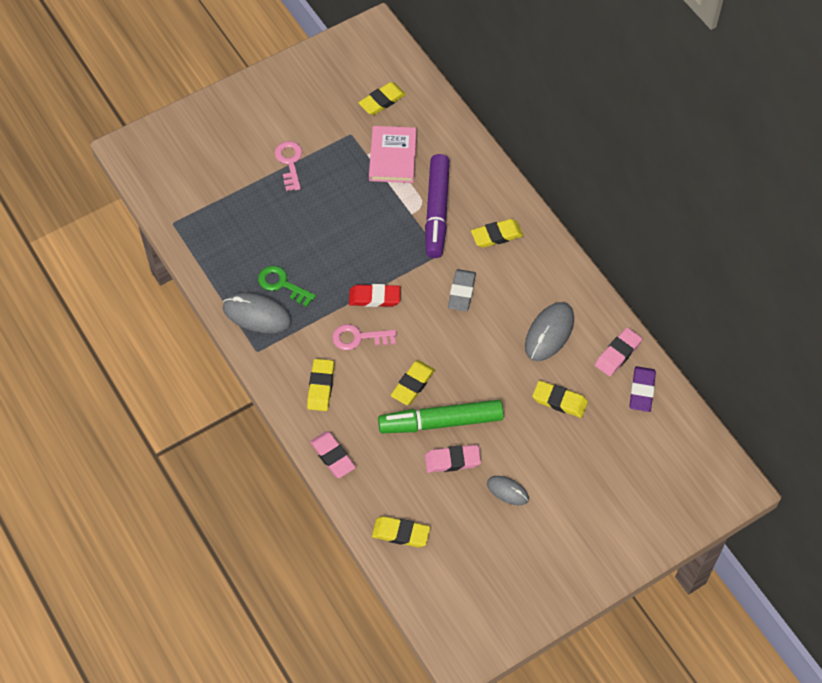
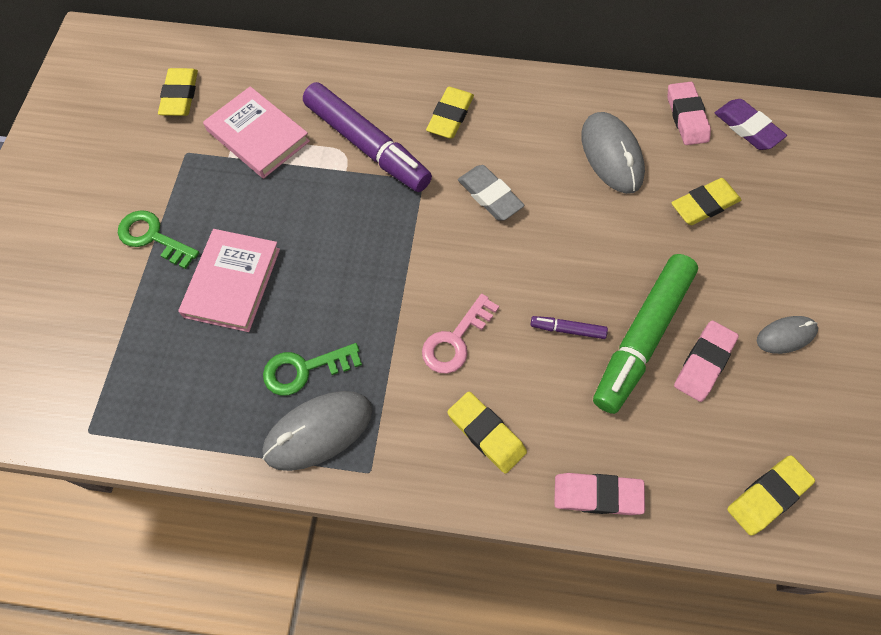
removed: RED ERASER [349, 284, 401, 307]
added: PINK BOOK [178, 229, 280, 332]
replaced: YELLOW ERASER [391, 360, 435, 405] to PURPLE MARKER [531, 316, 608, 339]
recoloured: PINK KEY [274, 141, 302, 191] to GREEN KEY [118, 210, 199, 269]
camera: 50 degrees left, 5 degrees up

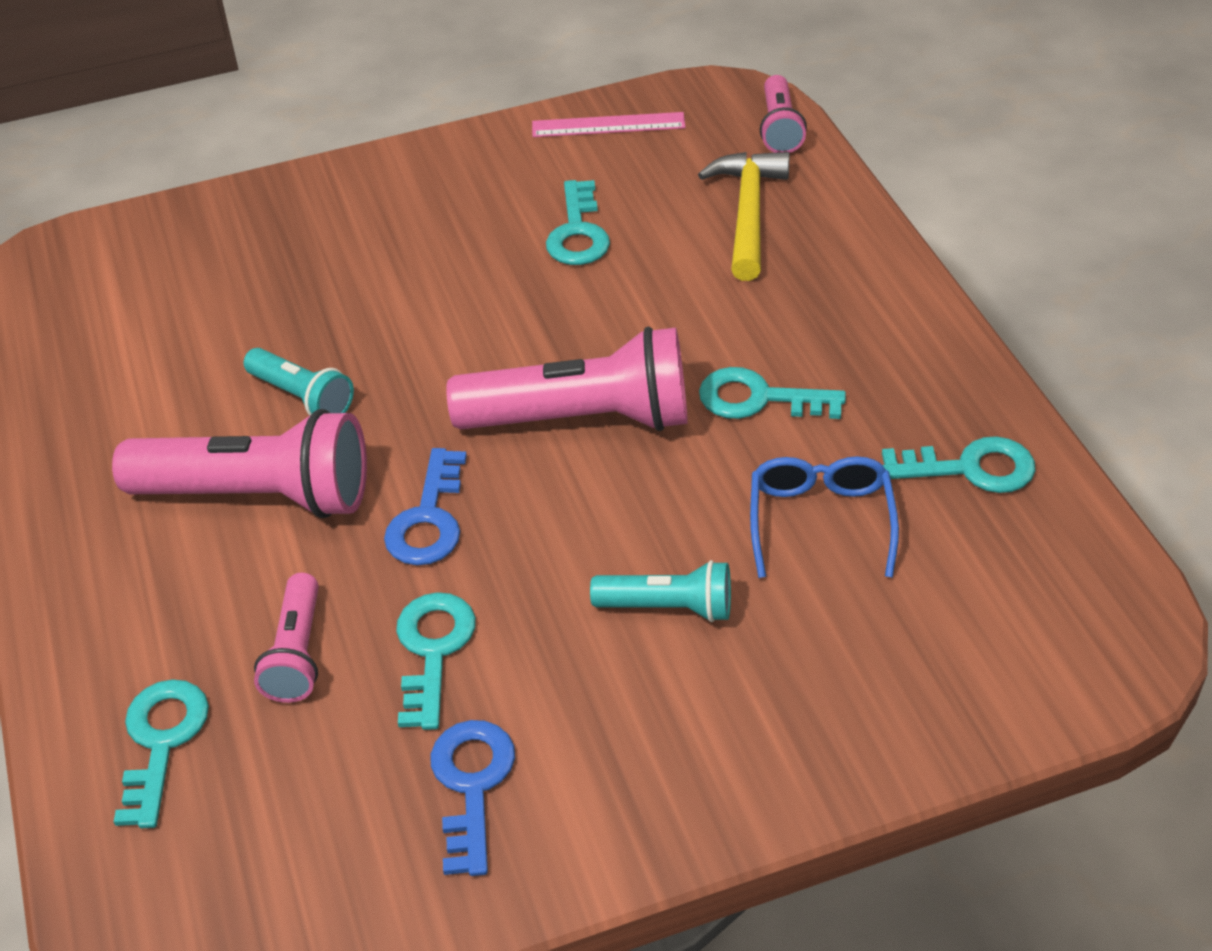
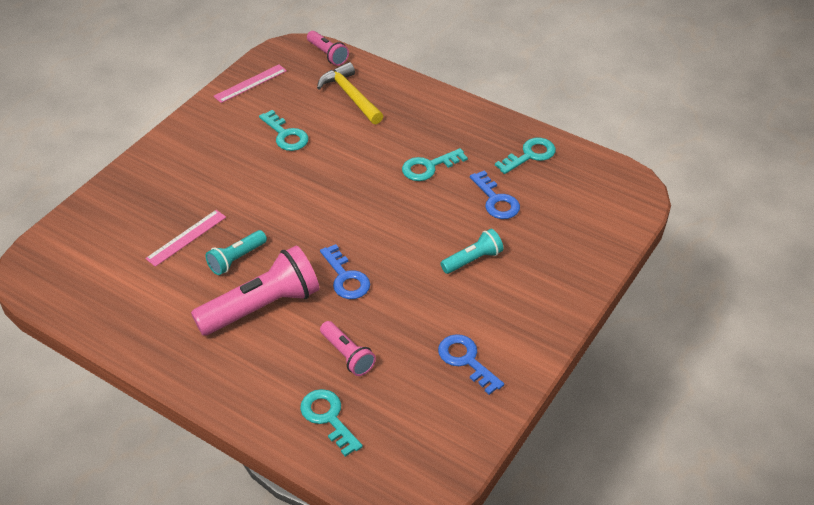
removed: TURQUOISE KEY [396, 592, 476, 730]; PINK FLASHLIGHT [446, 327, 688, 431]
added: PINK RULER [145, 210, 226, 267]
replaced: BLUE GLASSES [750, 456, 899, 578] to BLUE KEY [470, 171, 520, 219]
turned: TURQUOISE FLASHLIGHT [244, 348, 354, 415] = [205, 230, 267, 275] 135 degrees clockwise
camera: 40 degrees left, 0 degrees up

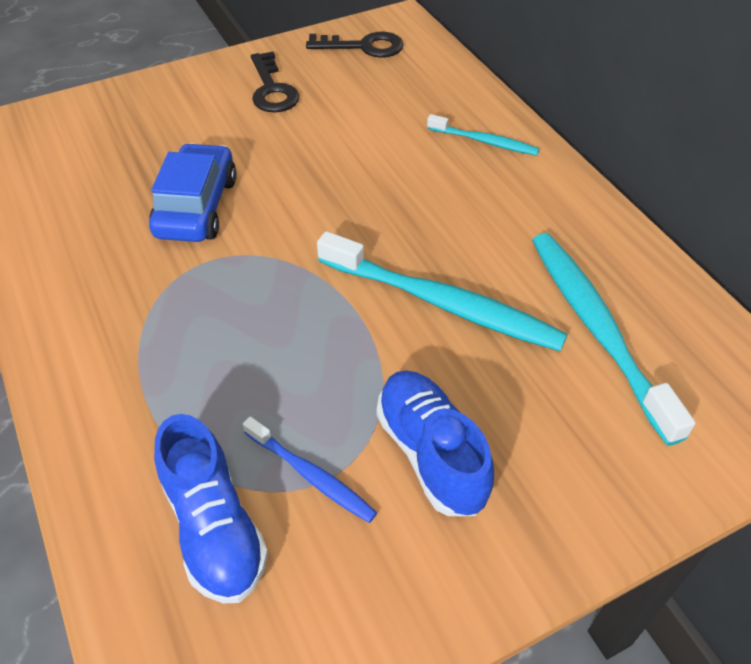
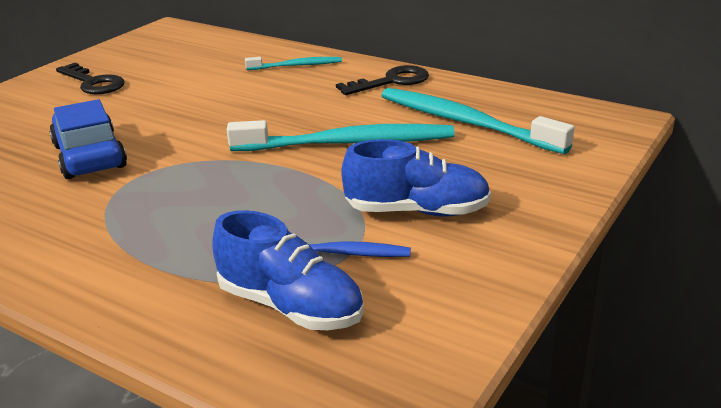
moved: BLACK KEY [306, 32, 404, 57] to [336, 65, 429, 95]
turned: BLUE SHOE [377, 370, 494, 516] = [341, 139, 491, 217] 150 degrees clockwise
camera: 30 degrees left, 20 degrees down

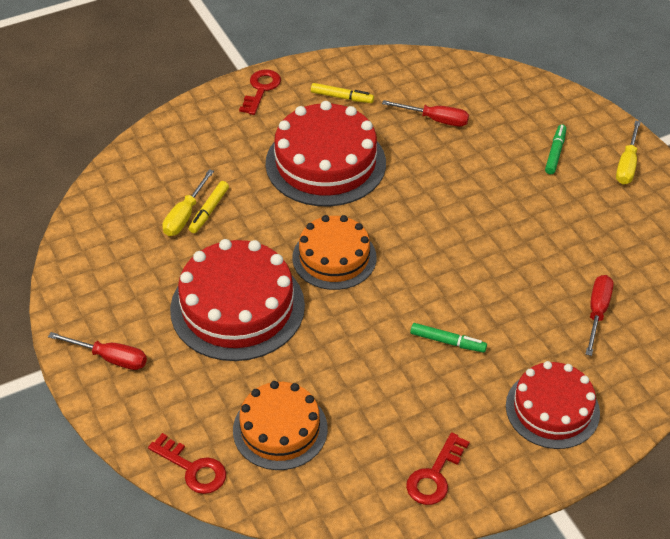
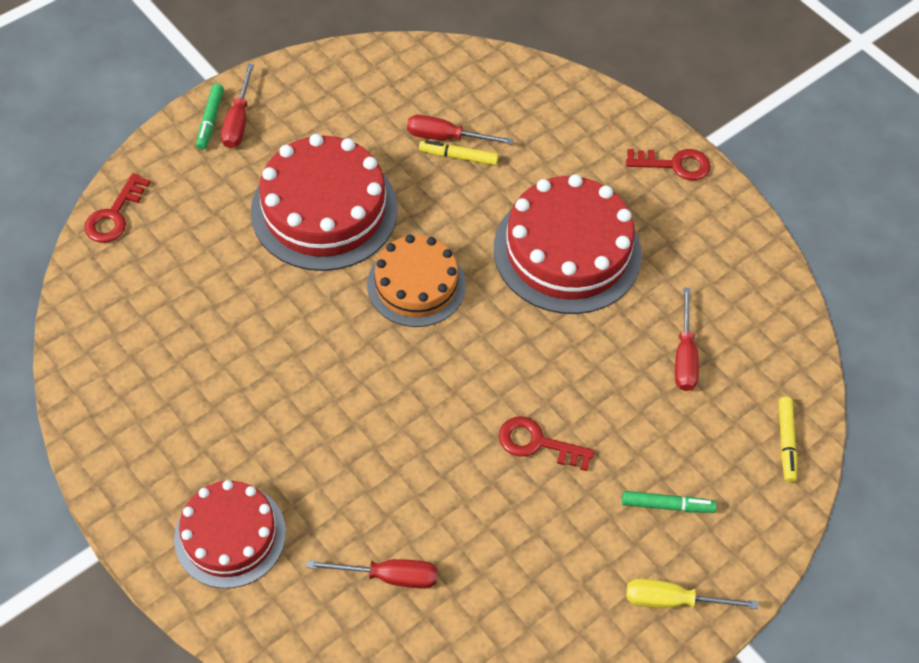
removed: ORANGE CAKE [233, 381, 328, 470]
moved: GREEN MARKER [410, 323, 487, 353] to [196, 84, 224, 150]; RED KEY [406, 432, 469, 505] to [499, 416, 595, 471]; YELLOW MARKER [311, 83, 374, 103] to [779, 397, 797, 482]
recoloured: YELLOW SCREWDRIVER [162, 169, 214, 236] to RED SCREWDRIVER [407, 115, 513, 144]
camera: 75 degrees right, 10 degrees up

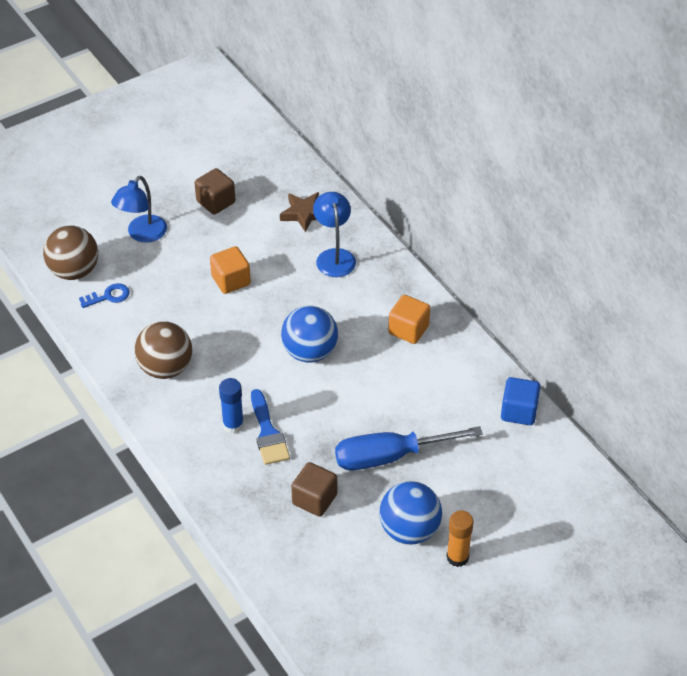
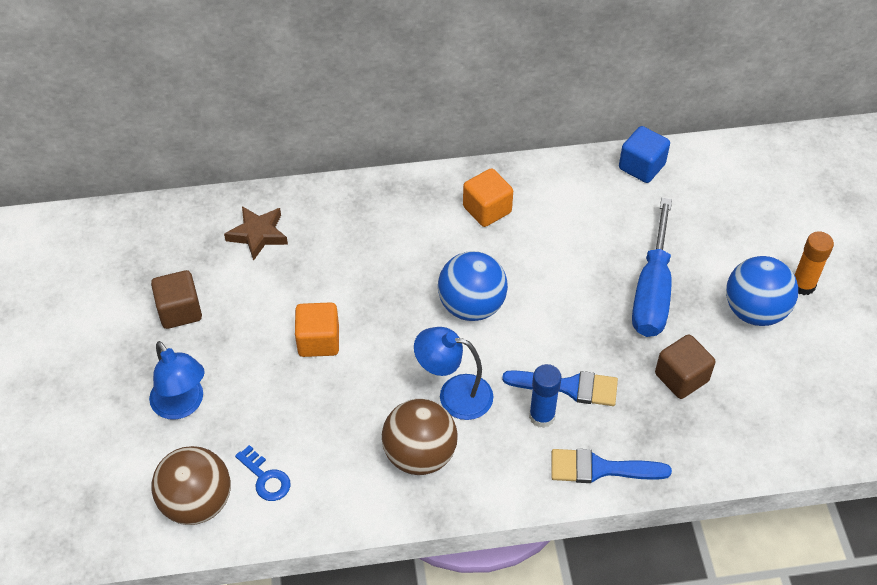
added: BLUE BRUSH [551, 449, 672, 483]
moved: BLUE LAMP [313, 192, 356, 277] to [414, 327, 493, 420]
turned: BLUE KEY [79, 283, 130, 308] = [235, 445, 291, 501] 135 degrees clockwise
camera: 65 degrees left, 5 degrees up

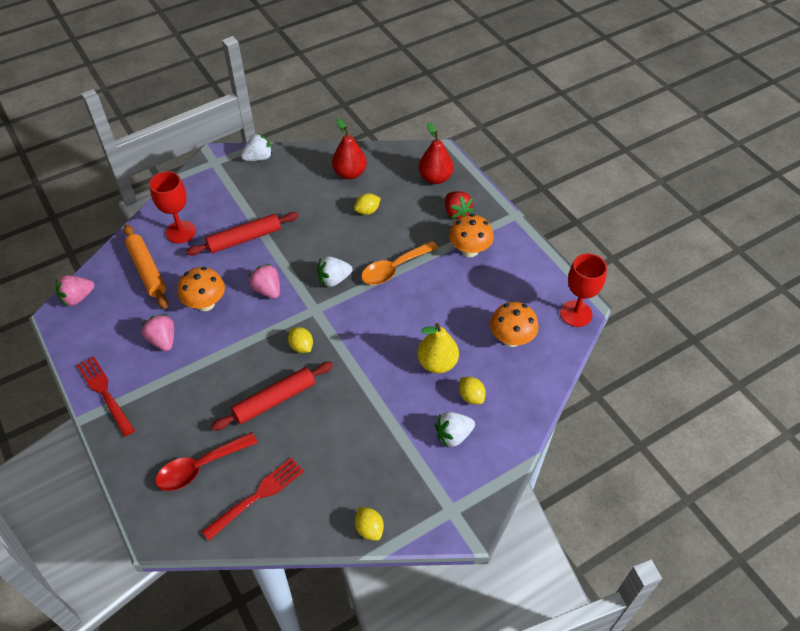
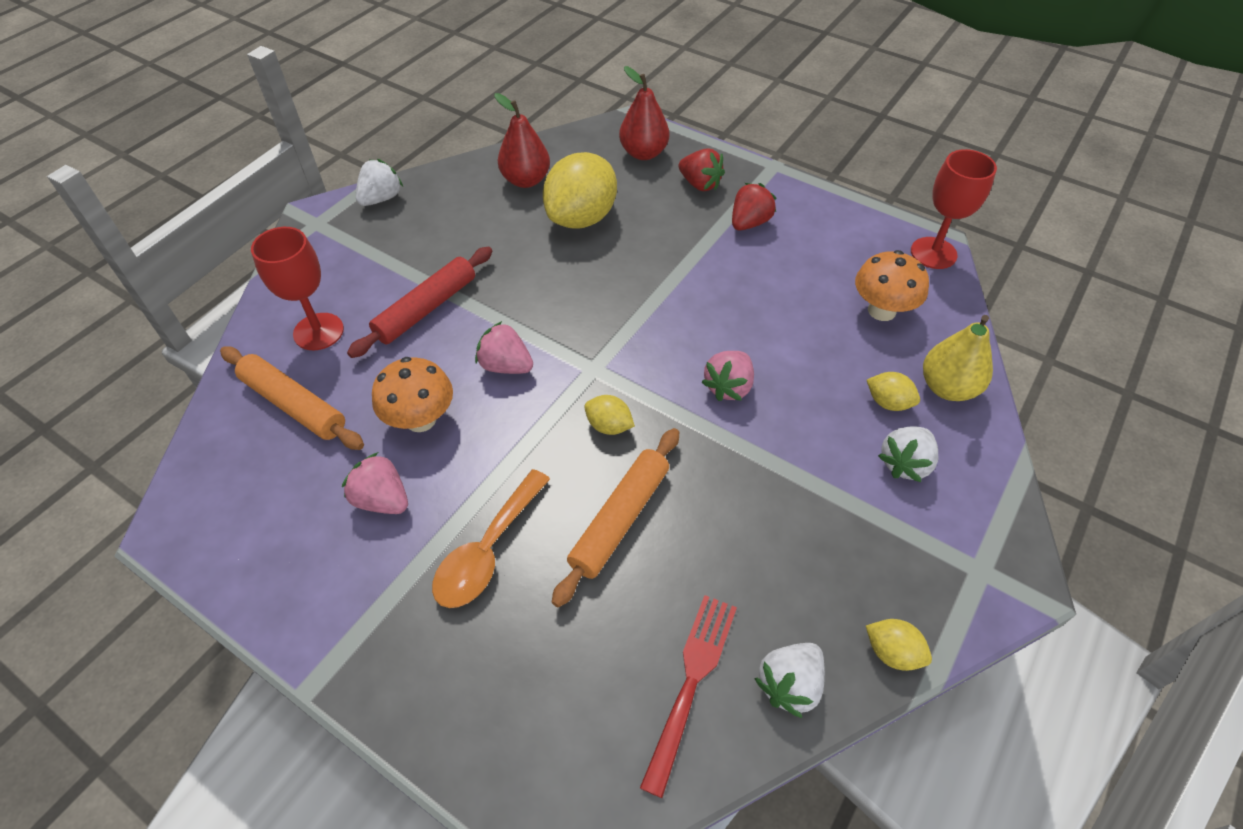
removed: RED FORK [77, 356, 135, 437]; RED SPOON [155, 432, 258, 491]
moved: ORANGE SPOON [361, 241, 438, 285] to [432, 469, 550, 608]; PINK STRAWBERRY [56, 275, 94, 307] to [702, 351, 754, 401]; WHITE STRAWBERRY [317, 257, 352, 287] to [754, 643, 825, 718]; YELLOW PEAR [417, 323, 459, 374] to [923, 315, 993, 401]
replaced: ORANGE MUSHROOM [449, 214, 494, 257] to RED STRAWBERRY [732, 183, 776, 231]
recoloured: RED ROLLING PIN [211, 362, 333, 431] to ORANGE ROLLING PIN [552, 428, 679, 608]
resized: YELLOW LEMON [354, 193, 381, 215] = [543, 152, 617, 229] x2.19
camera: 25 degrees left, 0 degrees up

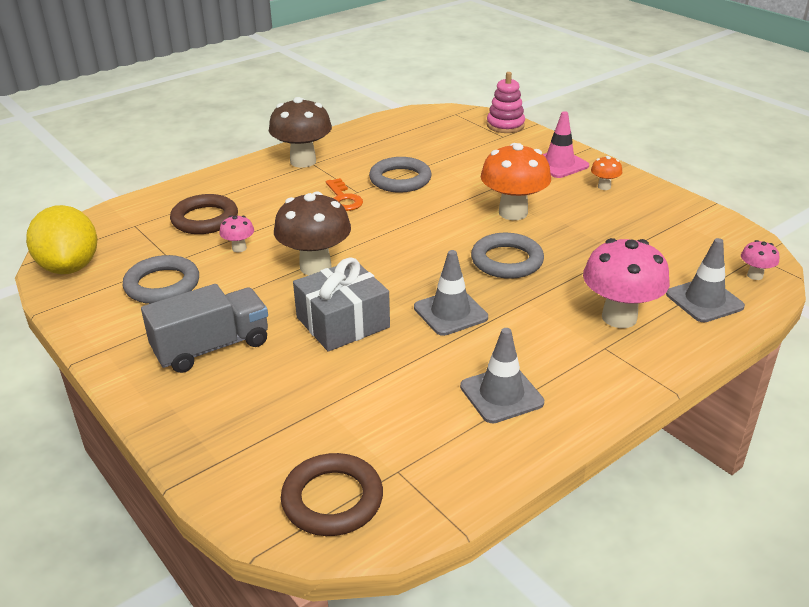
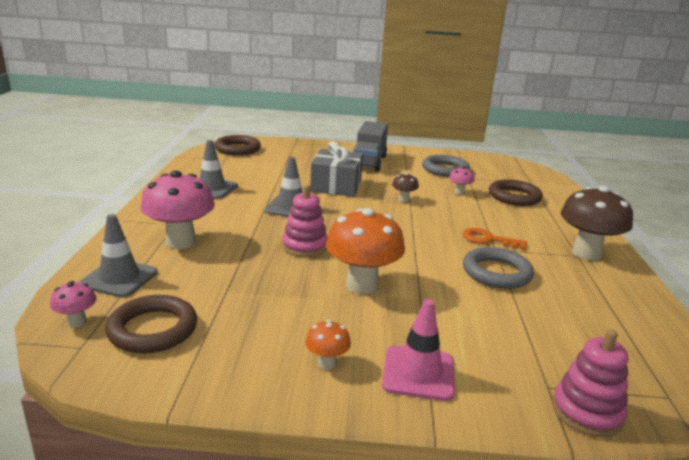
removed: YELLOW LEMON [26, 205, 97, 274]
added: BROWN RING [105, 295, 197, 353]
replaced: GREY RING [471, 233, 544, 279] to PINK STACKING TOY [282, 185, 328, 257]
resized: BROWN MUSHROOM [274, 191, 351, 275] = [392, 173, 419, 202] x0.47
camera: 130 degrees right, 10 degrees down

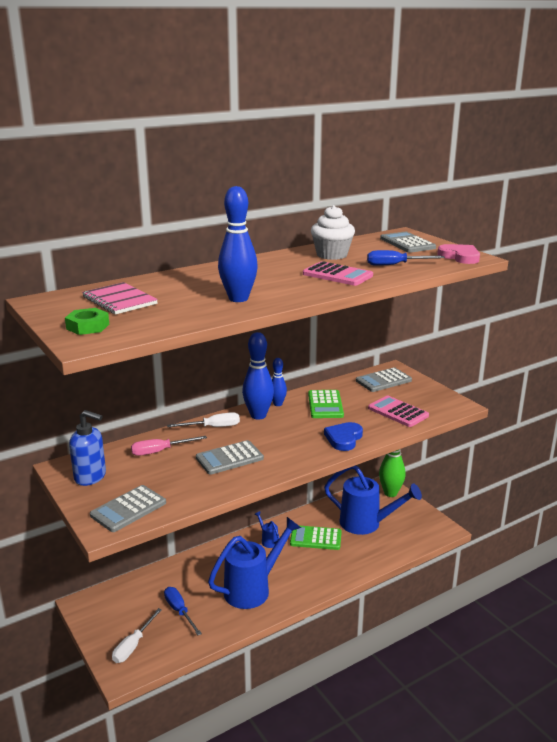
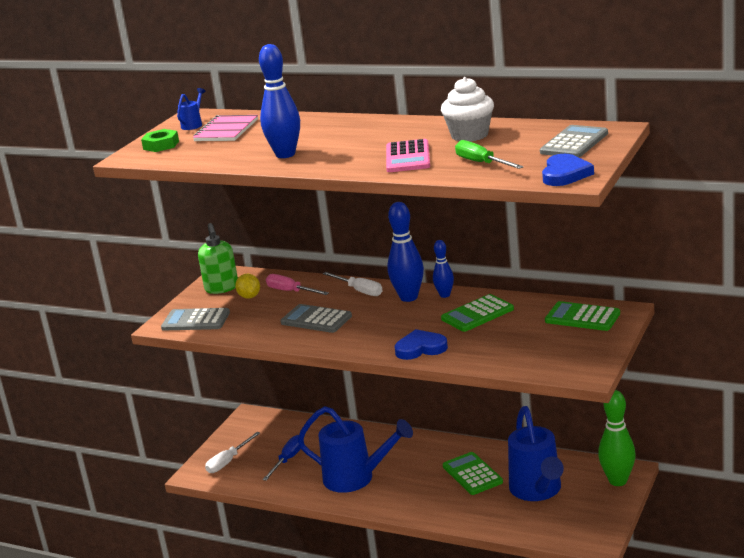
removed: PINK CALCULATOR [368, 396, 429, 427]
added: YELLOW LEMON [235, 274, 260, 299]
moved: BLUE WATERING CAN [254, 511, 279, 548] to [177, 88, 206, 130]
recoloured: BLUE SOAP DISPENSER [69, 410, 106, 486] to GREEN SOAP DISPENSER [198, 223, 238, 294]; BLUE SCREWDRIVER [367, 250, 445, 266] to GREEN SCREWDRIVER [455, 140, 524, 169]; PINK HEART [437, 244, 480, 264] to BLUE HEART [542, 154, 594, 186]; GREY CALCULATOR [356, 367, 412, 392] to GREEN CALCULATOR [545, 301, 620, 331]
turned: WHITE SCREWDRIVER [112, 608, 162, 663] = [205, 432, 260, 473] 45 degrees counterclockwise
camera: 60 degrees right, 0 degrees up

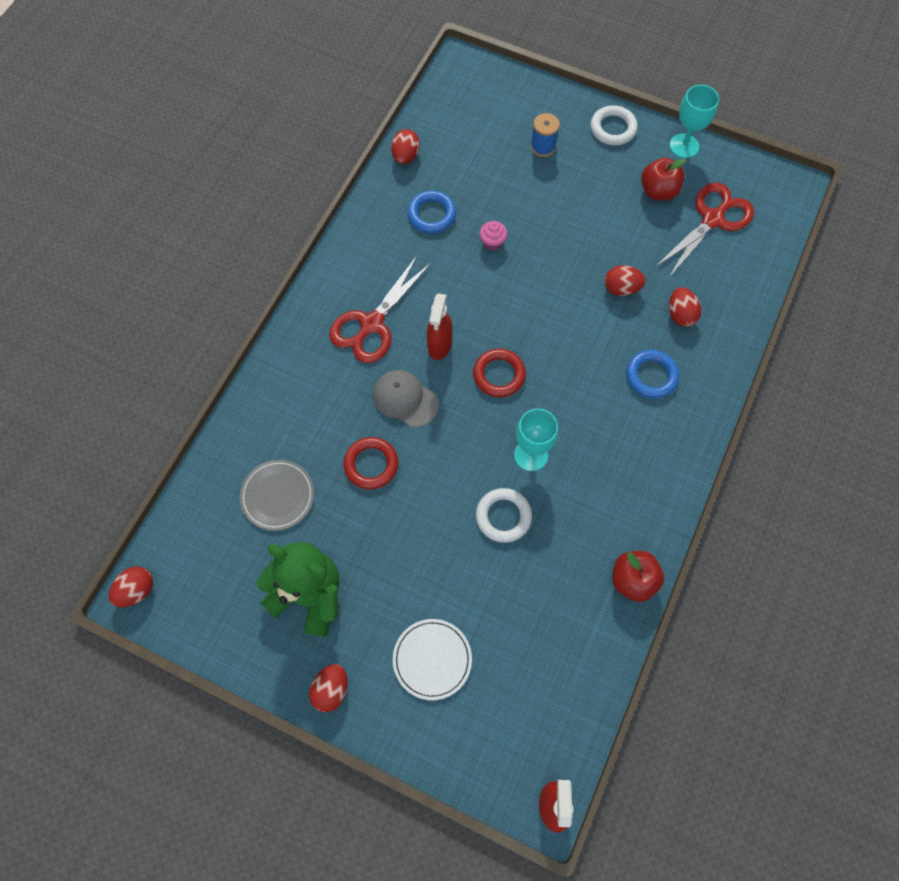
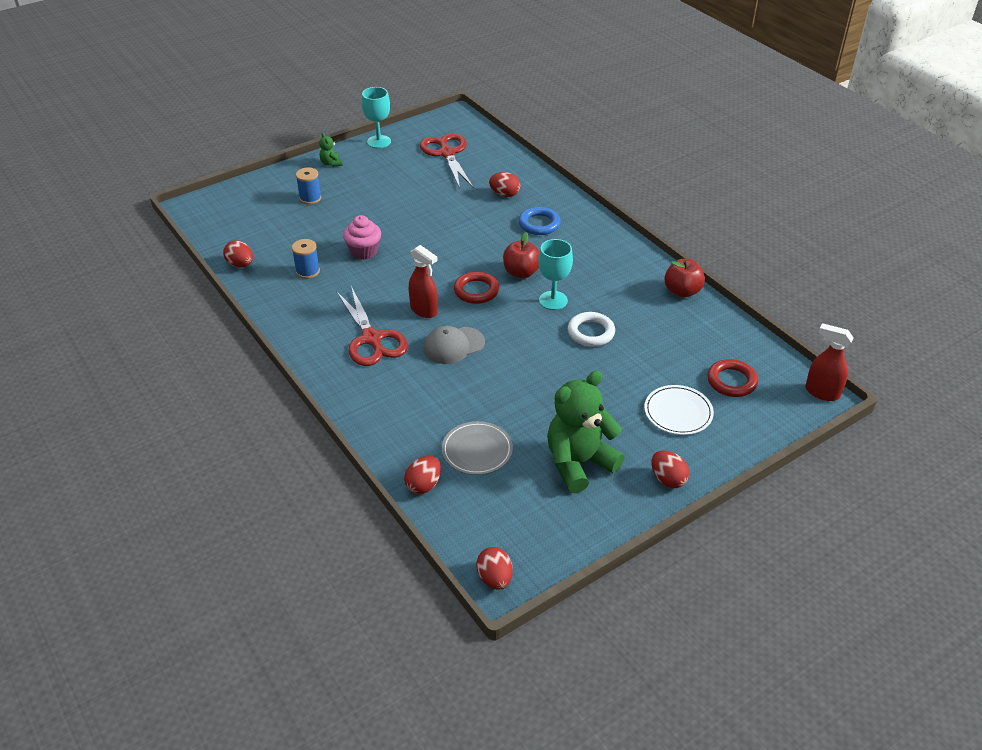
moved: RED EGG [605, 266, 646, 296] to [404, 456, 441, 494]; RED APPLE [641, 158, 686, 200] to [503, 232, 540, 278]; RED RING [343, 437, 398, 489] to [707, 359, 758, 397]
replaced: BLUE RING [407, 190, 456, 233] to BLUE SPOOL [292, 239, 320, 279]; WHITE RING [591, 105, 638, 145] to GREEN TEDDY BEAR [319, 133, 342, 167]
resized: PINK CUPCAKE [480, 221, 507, 251] = [343, 215, 381, 260] x1.55
camera: 60 degrees left, 25 degrees down

